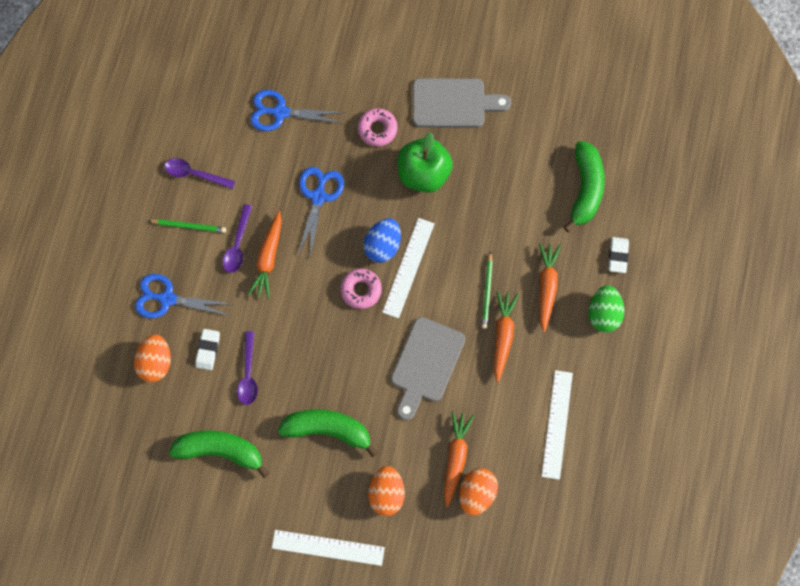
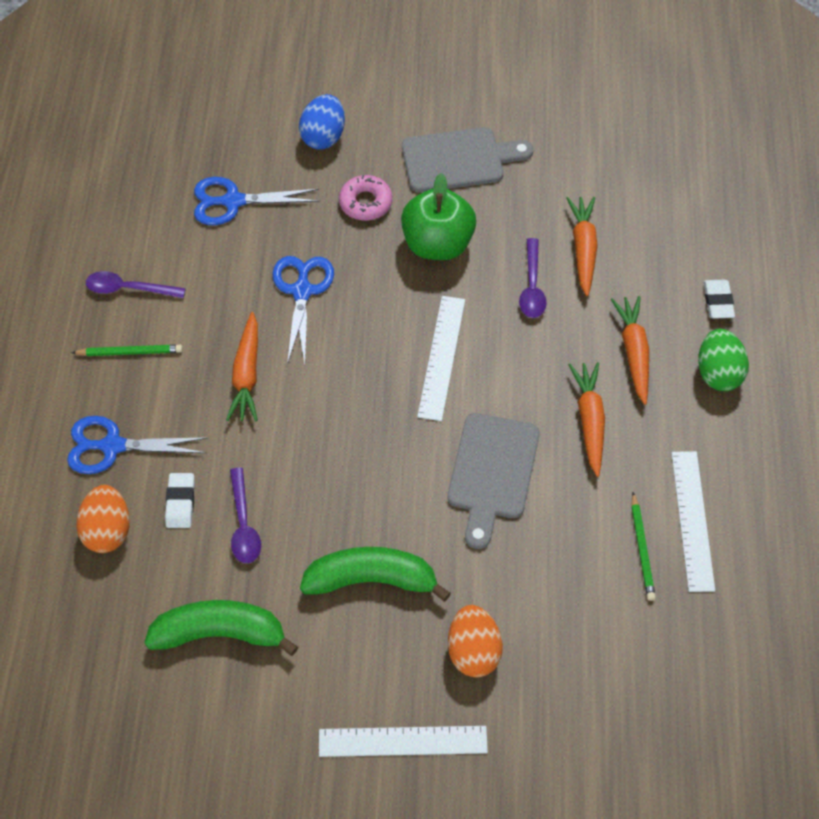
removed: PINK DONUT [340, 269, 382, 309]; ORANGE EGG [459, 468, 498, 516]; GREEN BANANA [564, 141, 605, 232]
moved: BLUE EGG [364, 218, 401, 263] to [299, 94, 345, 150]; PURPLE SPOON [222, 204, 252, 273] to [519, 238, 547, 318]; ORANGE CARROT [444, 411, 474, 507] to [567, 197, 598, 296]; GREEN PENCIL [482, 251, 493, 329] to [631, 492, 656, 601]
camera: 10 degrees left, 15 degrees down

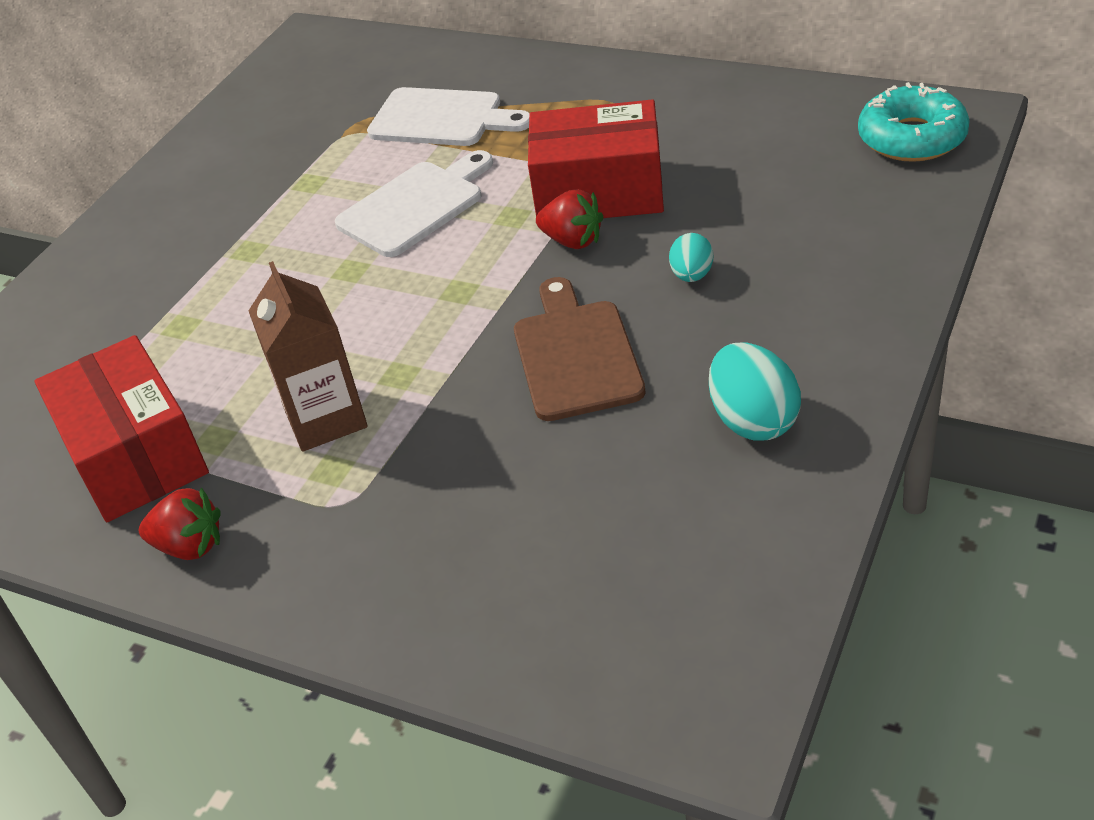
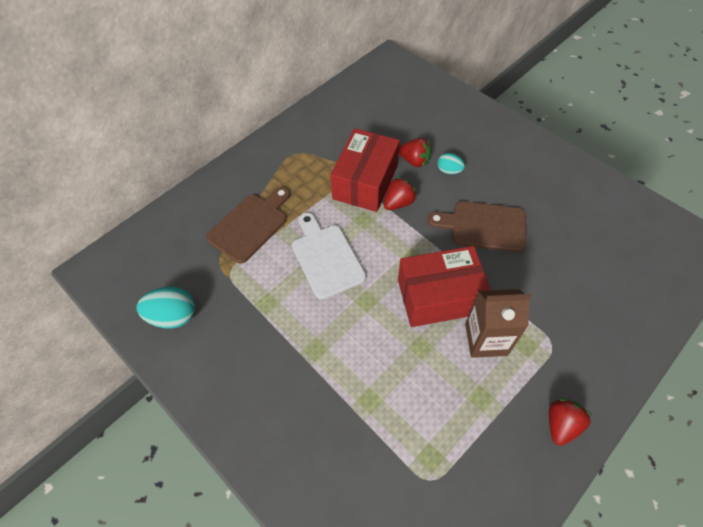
removed: TURQUOISE DONUT [858, 82, 970, 162]
added: RED STRAWBERRY [399, 138, 431, 167]
moved: TURQUOISE EGG [709, 342, 801, 441] to [137, 287, 195, 329]; RED BOX [34, 335, 209, 522] to [398, 246, 491, 327]
recoloured: WHITE CUTTING BOARD [367, 87, 530, 146] to BROWN CUTTING BOARD [206, 187, 290, 264]
camera: 75 degrees left, 15 degrees up

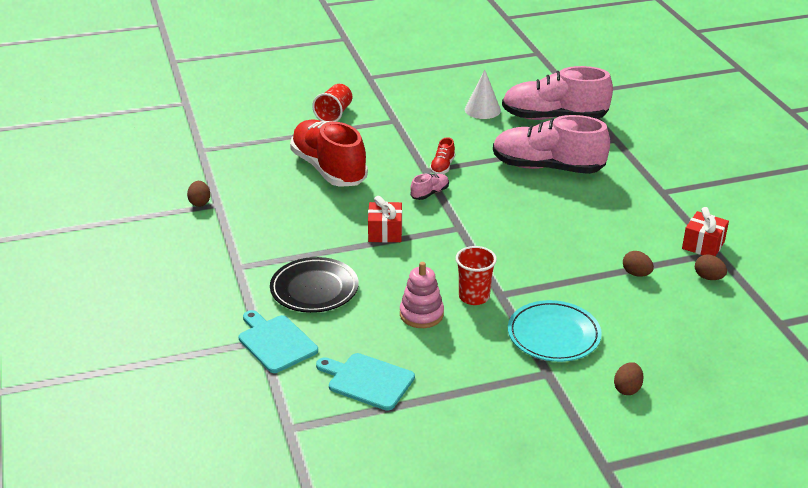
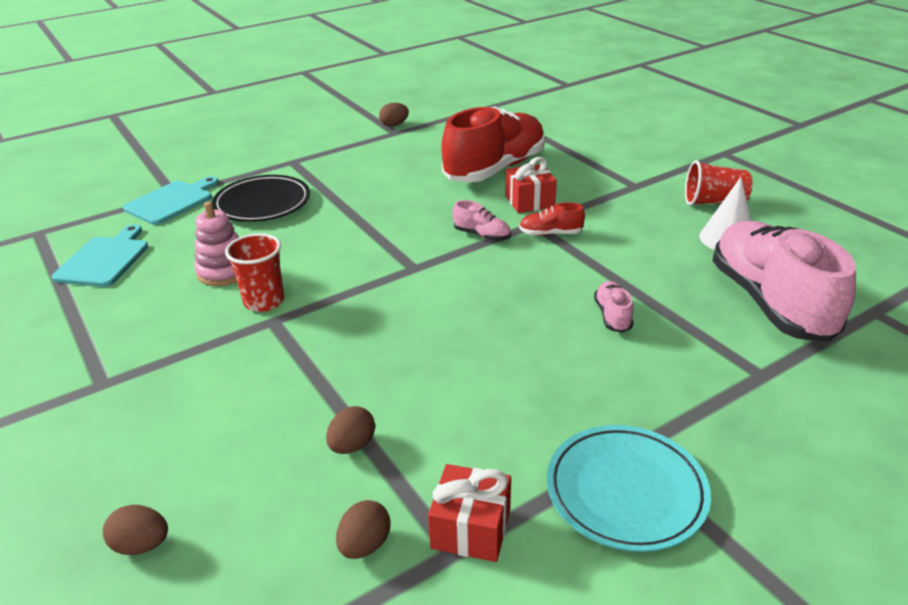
moved: BROWN EGG [614, 362, 644, 395] to [103, 505, 168, 555]; RED GIFT [368, 196, 402, 243] to [505, 157, 557, 213]; TURQUOISE PLATE [508, 300, 602, 362] to [547, 425, 711, 552]; RED CUP [312, 84, 352, 122] to [685, 160, 752, 206]
resized: PINK SHOE [493, 115, 610, 174] = [594, 281, 634, 333] x0.41
camera: 75 degrees right, 0 degrees up

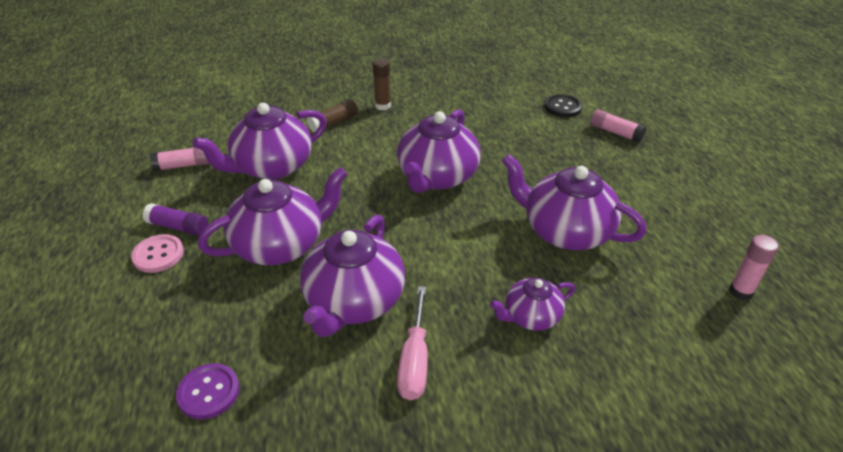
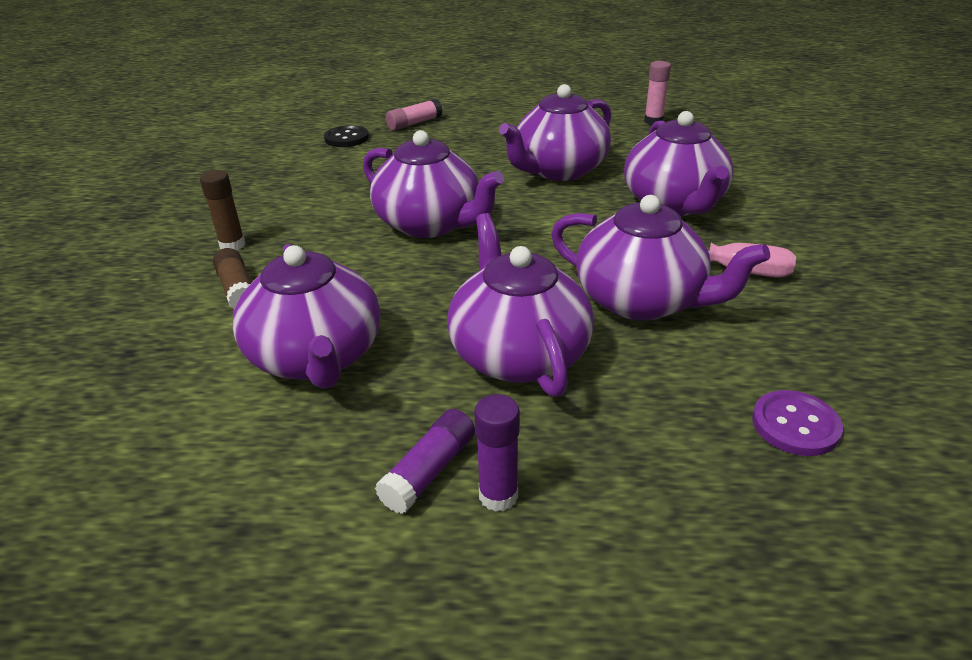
removed: PINK GLUE STICK [150, 147, 210, 171]
replaced: PINK BUTTON [131, 234, 184, 273] to PURPLE GLUE STICK [474, 394, 520, 512]
resized: PURPLE TEAPOT [490, 278, 575, 331] = [624, 111, 734, 216] x1.79
camera: 75 degrees left, 5 degrees down

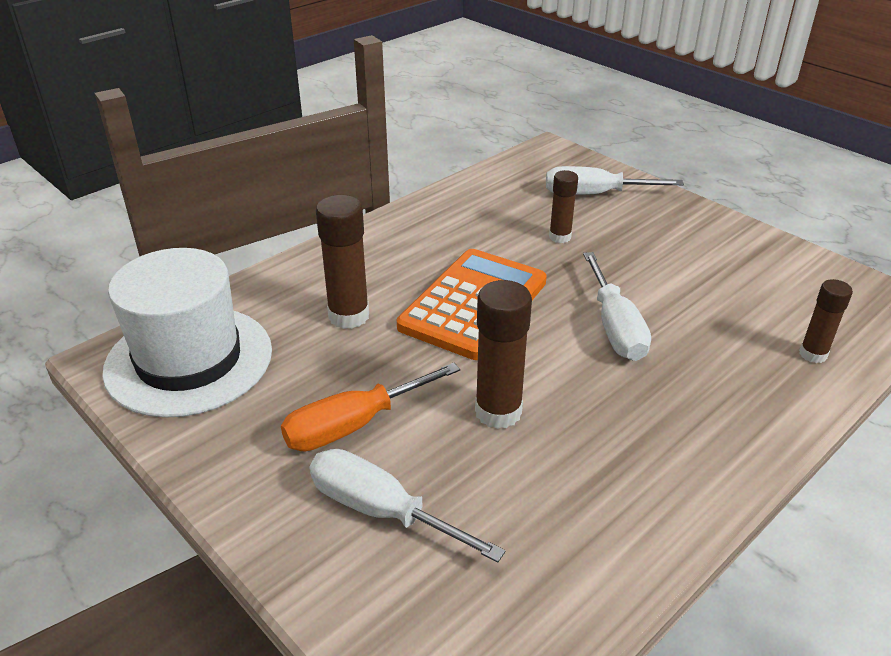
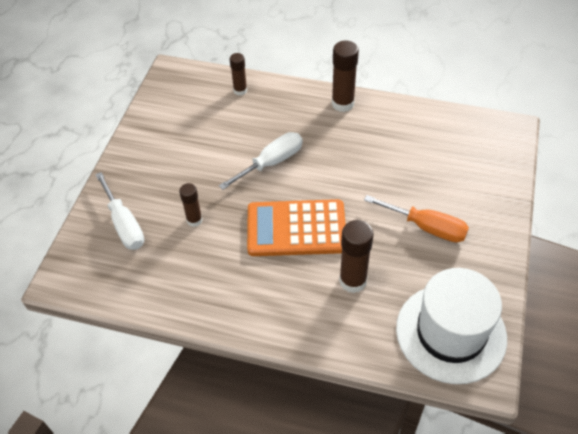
removed: WHITE SCREWDRIVER [310, 449, 505, 563]
moved: BROWN GLUE STICK [475, 280, 532, 429] to [332, 41, 359, 112]
camera: 120 degrees left, 15 degrees up

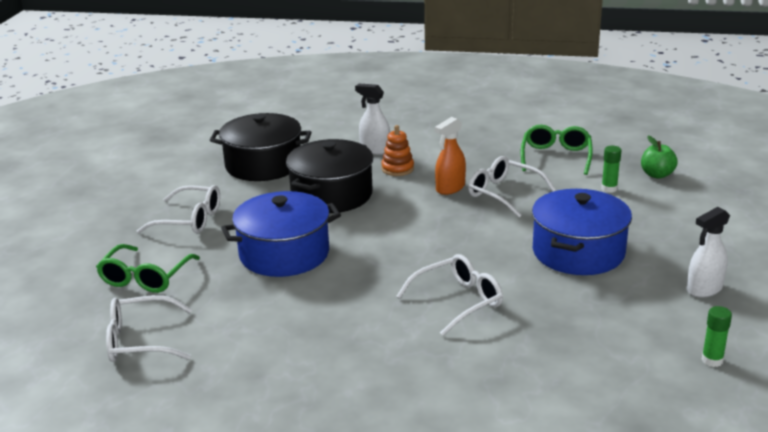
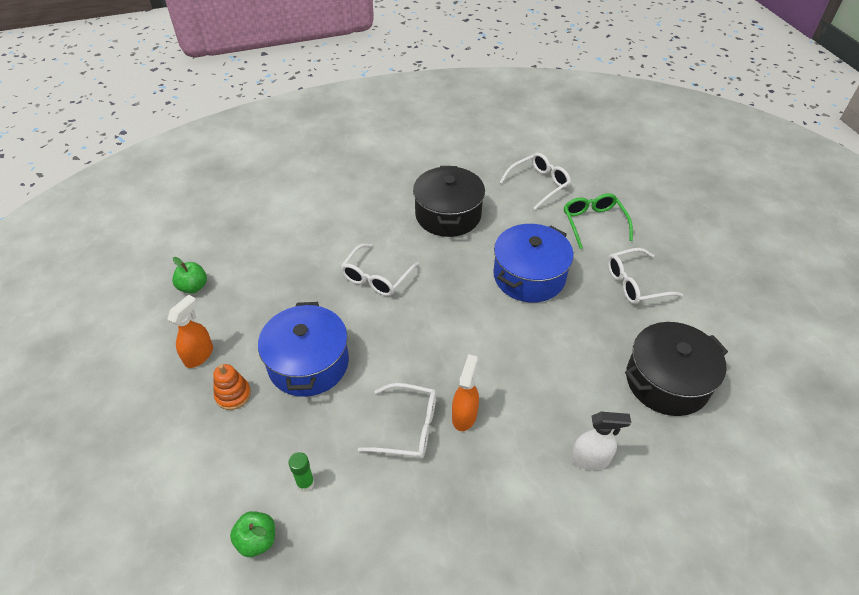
removed: GREEN GLASSES [521, 125, 593, 175]
moved: ORANGE STACKING TOY [381, 125, 414, 176] to [213, 364, 251, 410]; BLACK POT [286, 139, 373, 213] to [413, 166, 485, 237]
replaced: GREEN GLUE STICK [701, 306, 732, 367] to GREEN APPLE [172, 257, 207, 294]
recoloured: WHITE SPRAY BOTTLE [687, 207, 730, 298] to ORANGE SPRAY BOTTLE [167, 295, 213, 368]
camera: 150 degrees right, 20 degrees up

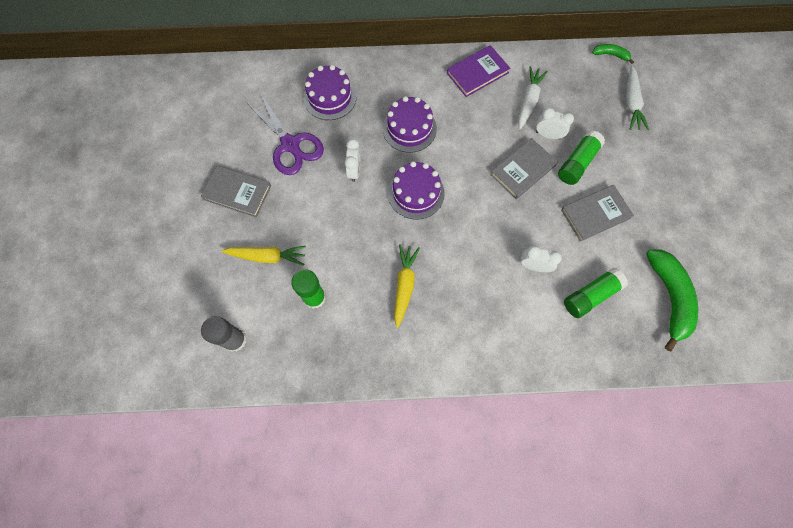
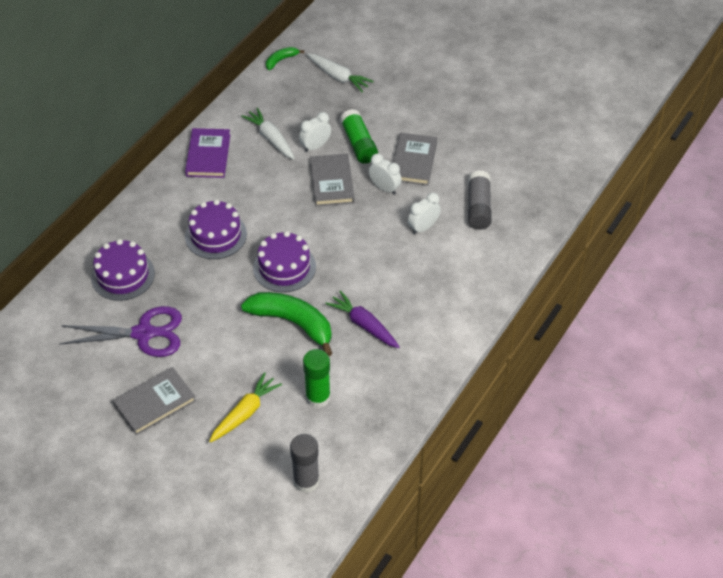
moved: GREEN BANANA [646, 249, 698, 352] to [241, 292, 332, 356]; WHITE CLOCK [345, 139, 361, 182] to [369, 154, 402, 195]
recoloured: YELLOW CARROT [394, 245, 420, 328] to PURPLE CARROT [325, 290, 400, 348]; GREEN GLUE STICK [564, 268, 628, 318] to GREY GLUE STICK [468, 170, 492, 230]
camera: 55 degrees left, 20 degrees down

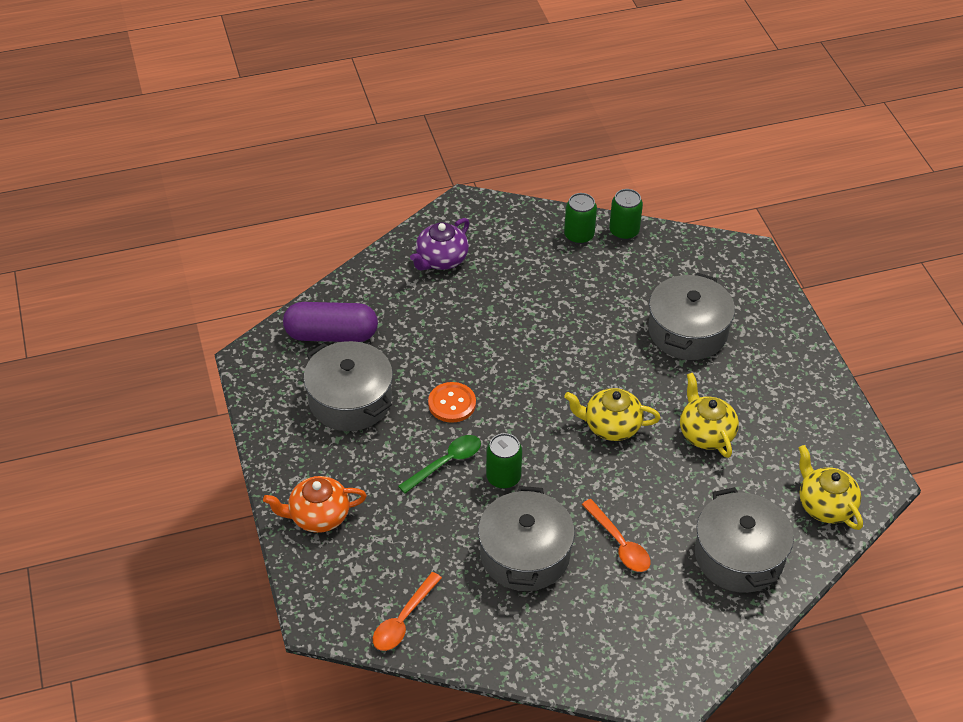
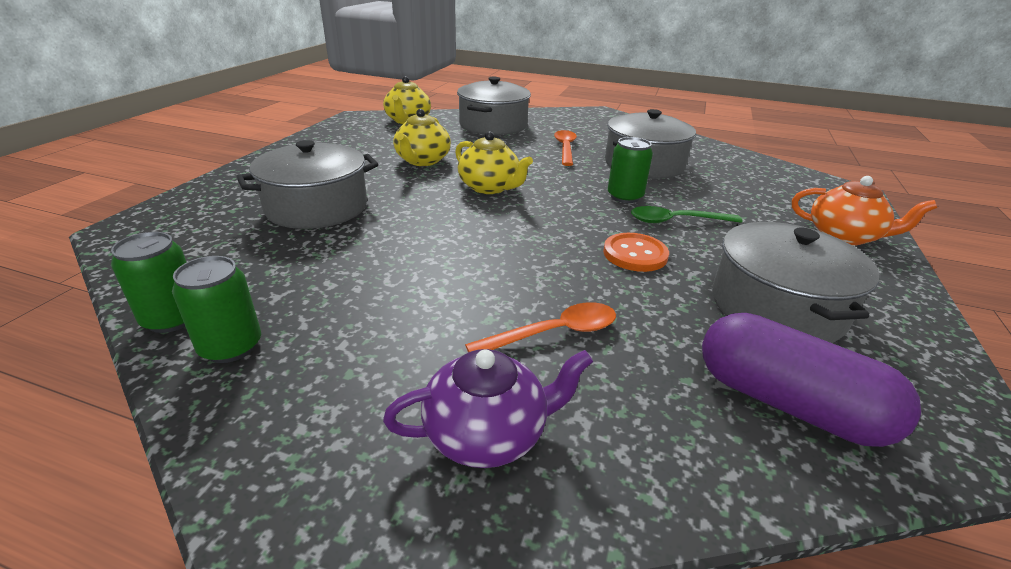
moved: ORANGE SPOON [373, 572, 442, 651] to [465, 302, 616, 352]
camera: 145 degrees left, 15 degrees down

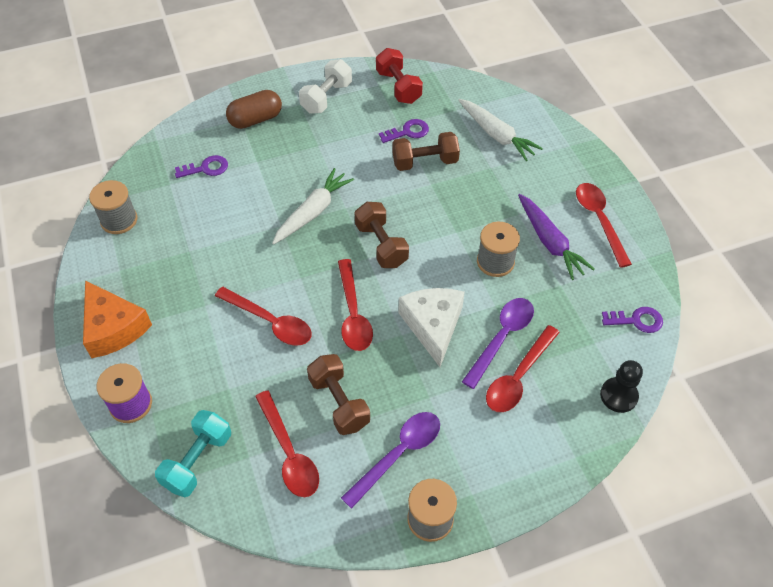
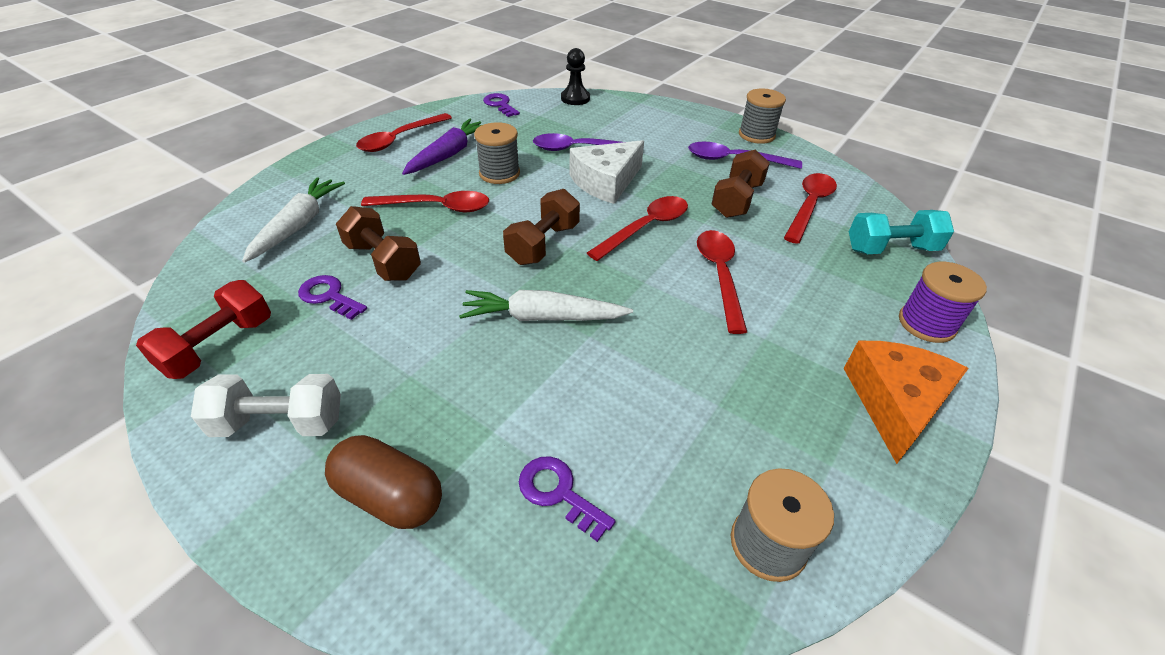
moved: RED SPOON [486, 325, 560, 412] to [361, 191, 489, 212]
camera: 125 degrees left, 10 degrees down

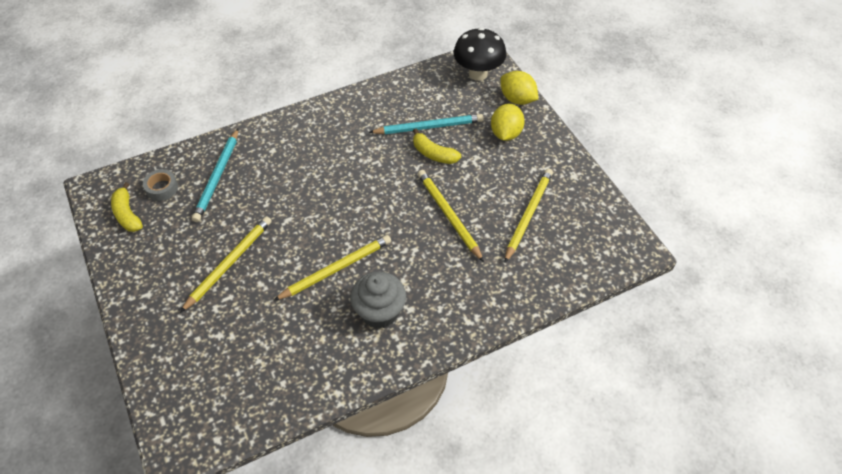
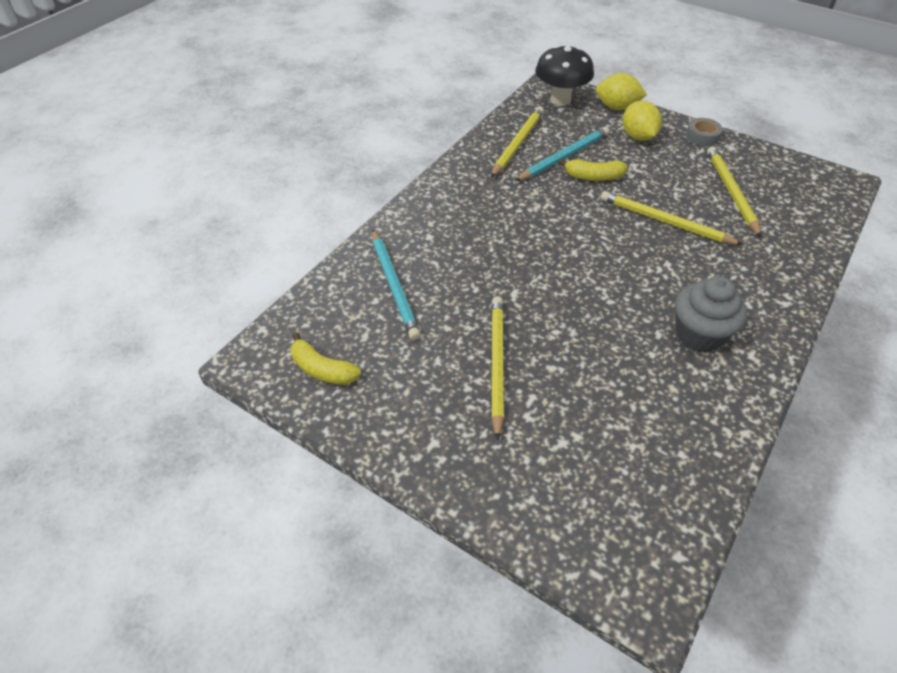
moved: YELLOW PENCIL [273, 235, 391, 301] to [491, 107, 544, 177]; GREY TAPE [143, 169, 178, 201] to [686, 118, 723, 146]
camera: 30 degrees left, 5 degrees down

